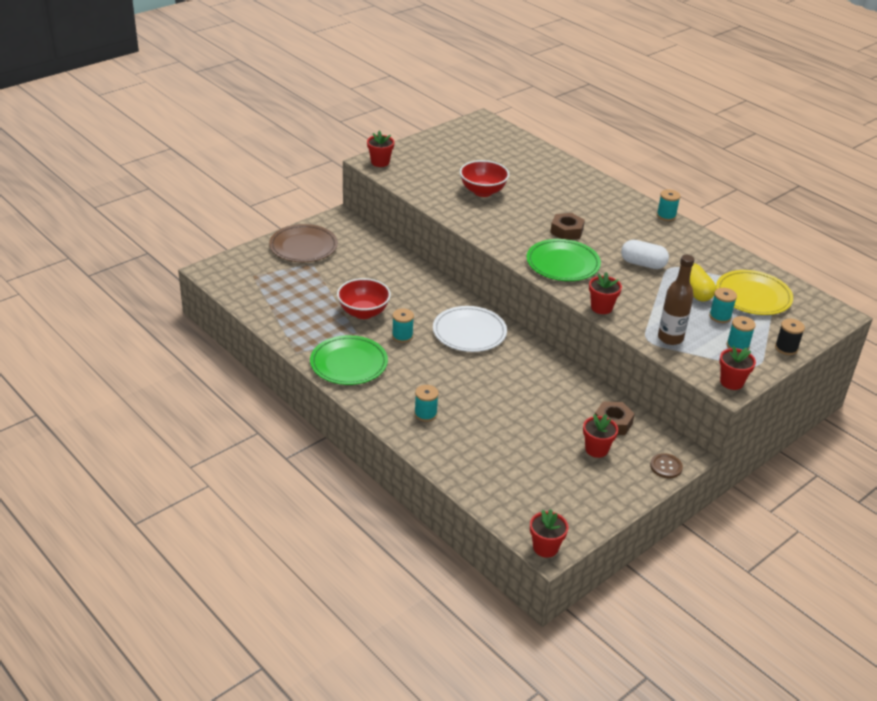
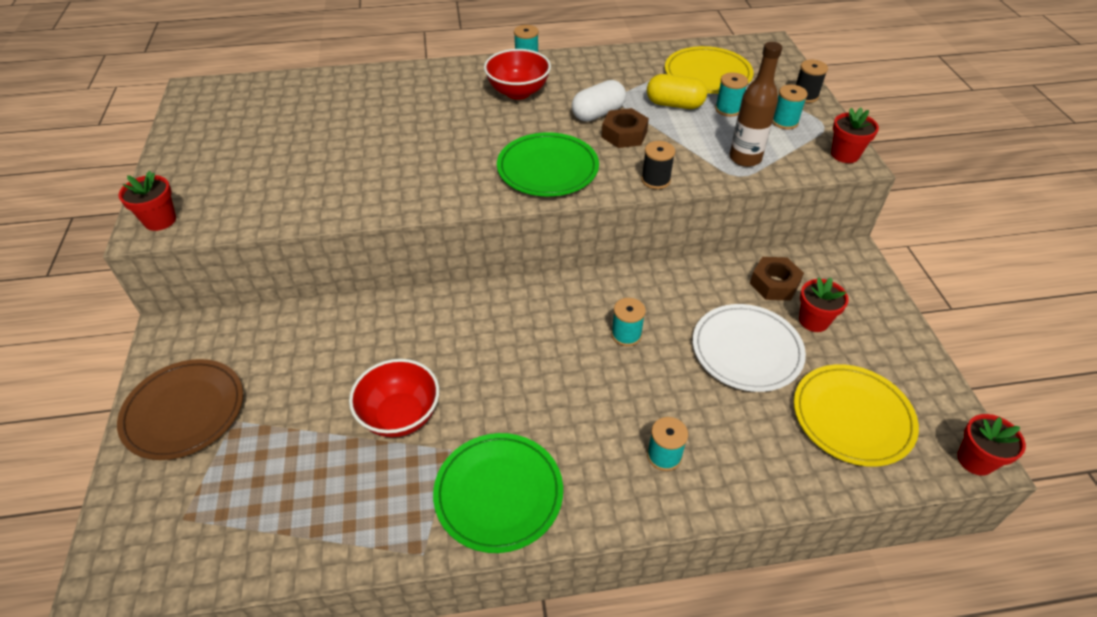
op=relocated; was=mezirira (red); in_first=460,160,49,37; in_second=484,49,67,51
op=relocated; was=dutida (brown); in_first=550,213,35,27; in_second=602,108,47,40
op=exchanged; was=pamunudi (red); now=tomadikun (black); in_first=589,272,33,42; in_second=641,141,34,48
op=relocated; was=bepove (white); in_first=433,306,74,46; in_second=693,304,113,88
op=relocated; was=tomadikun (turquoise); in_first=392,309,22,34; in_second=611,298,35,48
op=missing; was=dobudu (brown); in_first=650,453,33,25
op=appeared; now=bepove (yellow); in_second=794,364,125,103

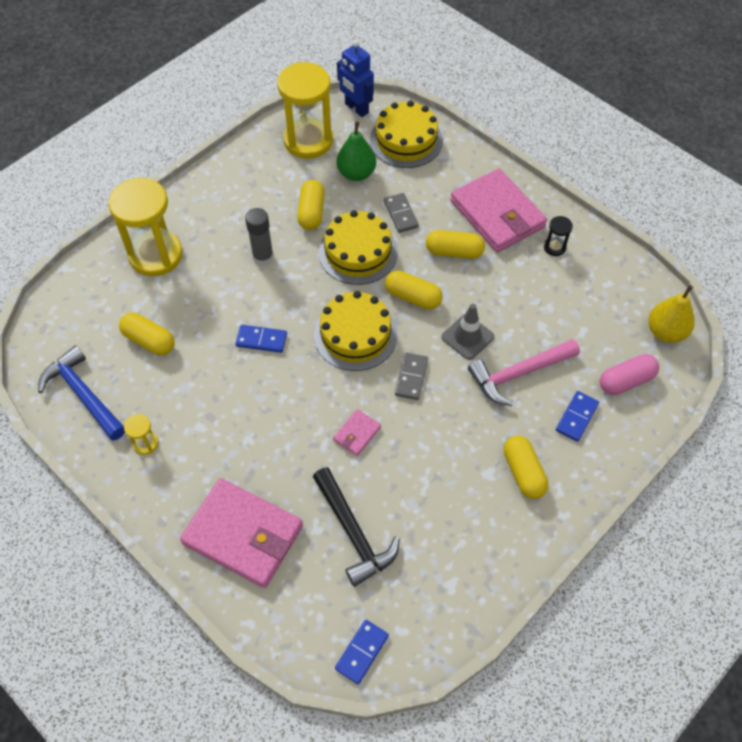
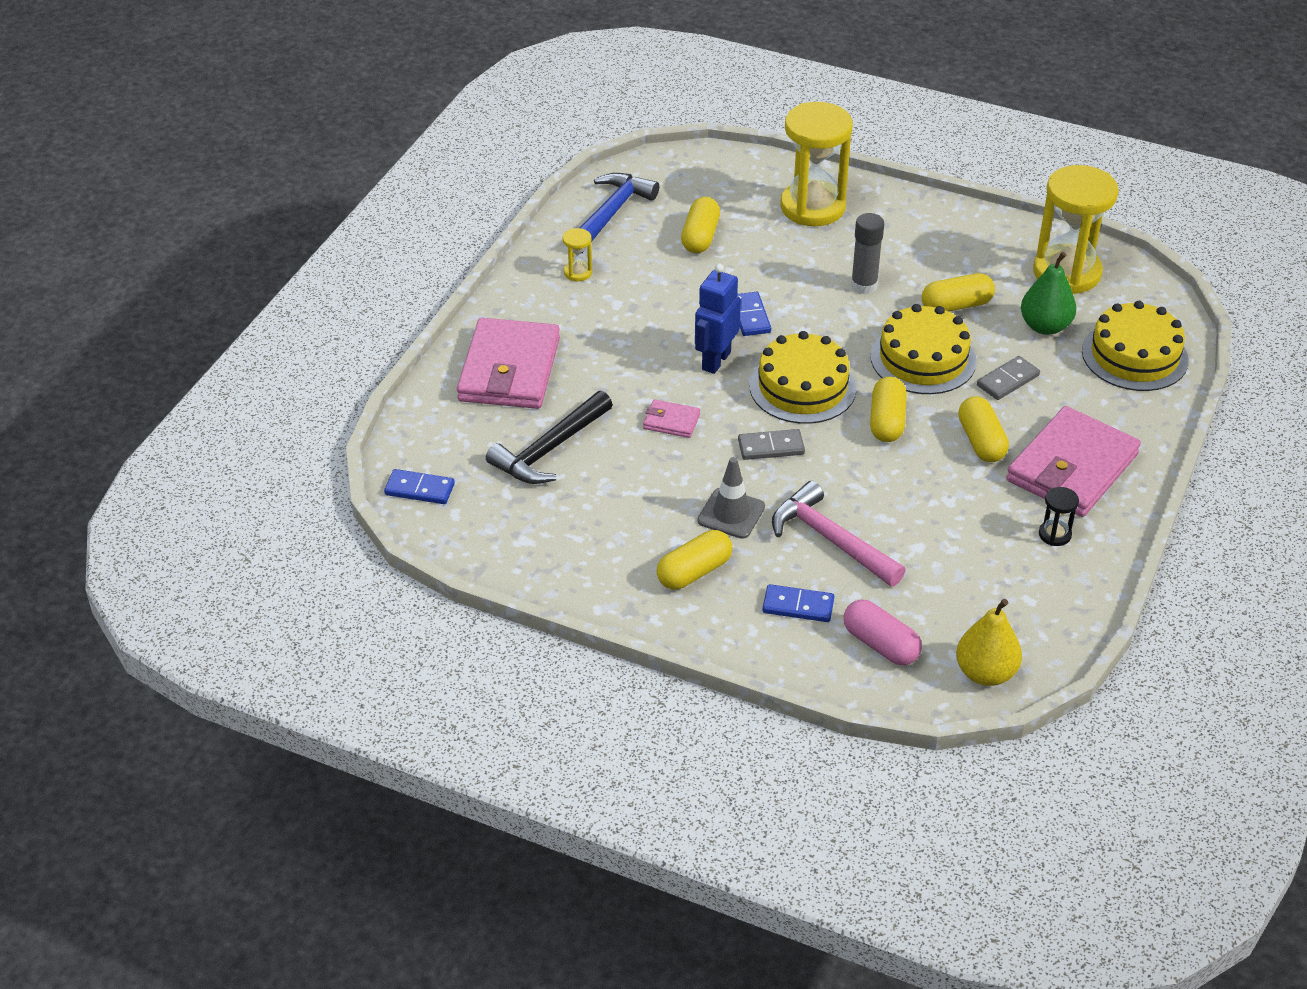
op=relocated; was=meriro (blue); in_first=337,40,37,77; in_second=695,264,46,110
op=relocated; was=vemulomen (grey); in_first=442,304,52,56; in_second=697,457,68,82

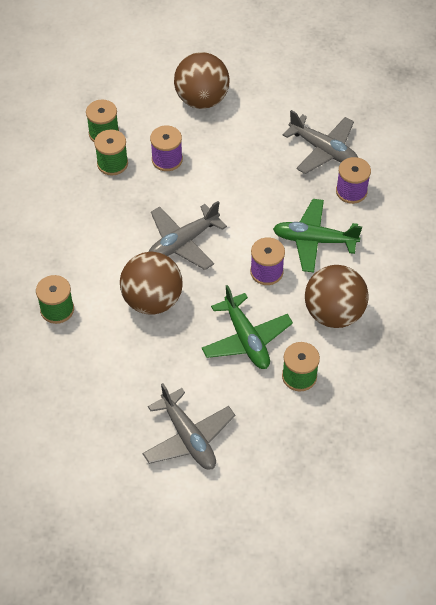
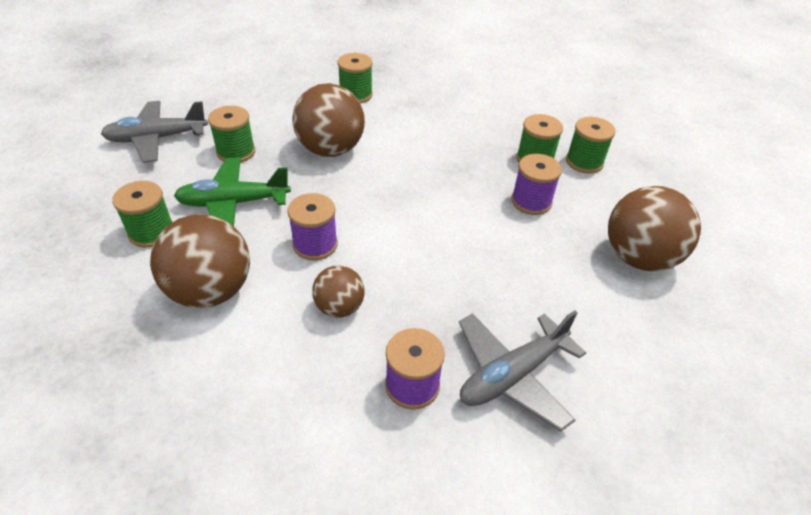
op=exchanged; was=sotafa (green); now=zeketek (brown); in_first=273,199,89,74; in_second=312,265,52,53
op=missing; was=sotafa (grey); in_first=149,201,78,69
op=appeared; now=tomadikun (green); in_second=208,106,47,57

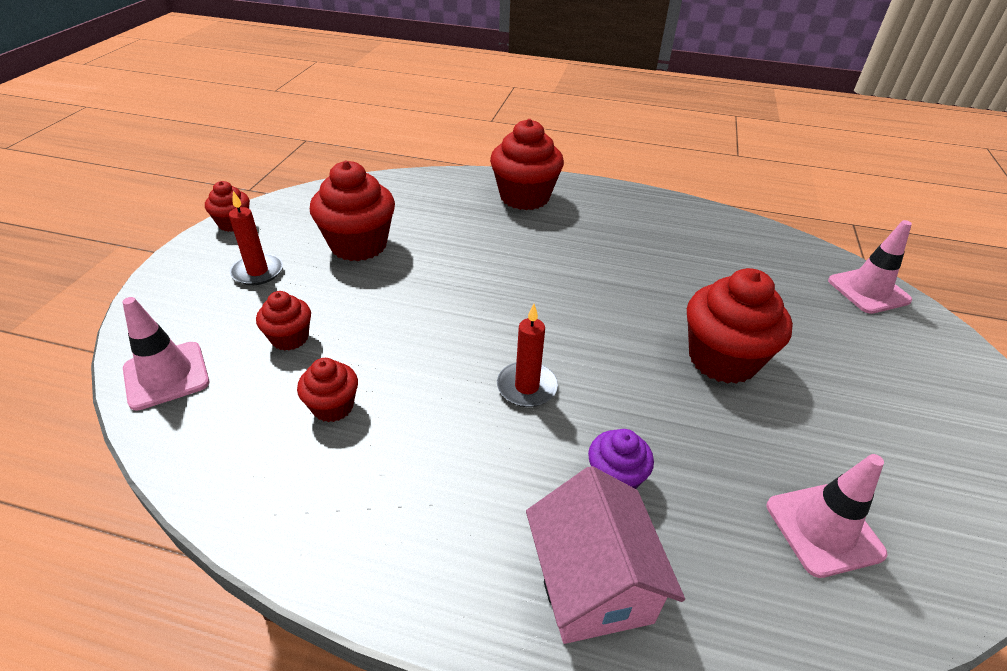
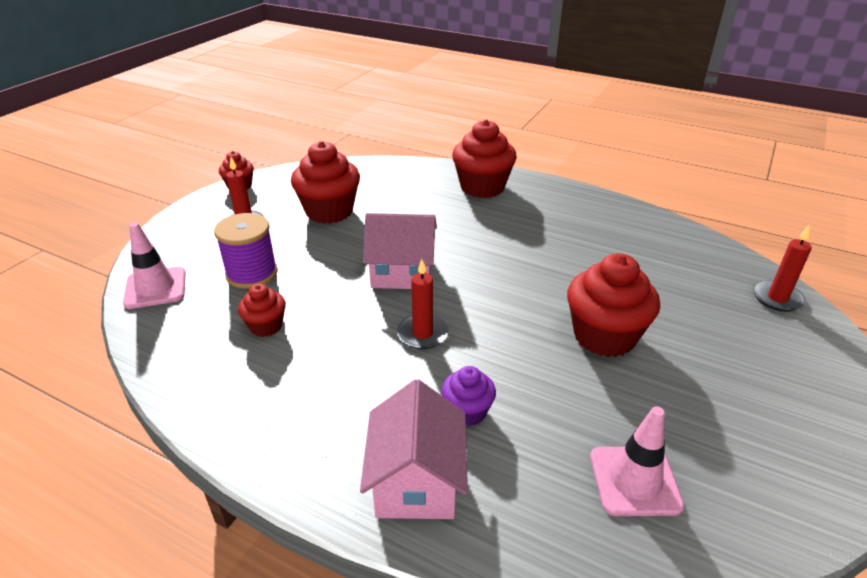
op=exchanged; was=vemulomen (pink); now=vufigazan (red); in_first=828,220,84,94; in_second=753,226,59,86
op=exchanged; was=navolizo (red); now=tomadikun (purple); in_first=256,291,55,60; in_second=214,213,64,76
op=appeared; now=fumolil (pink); in_second=363,213,74,76

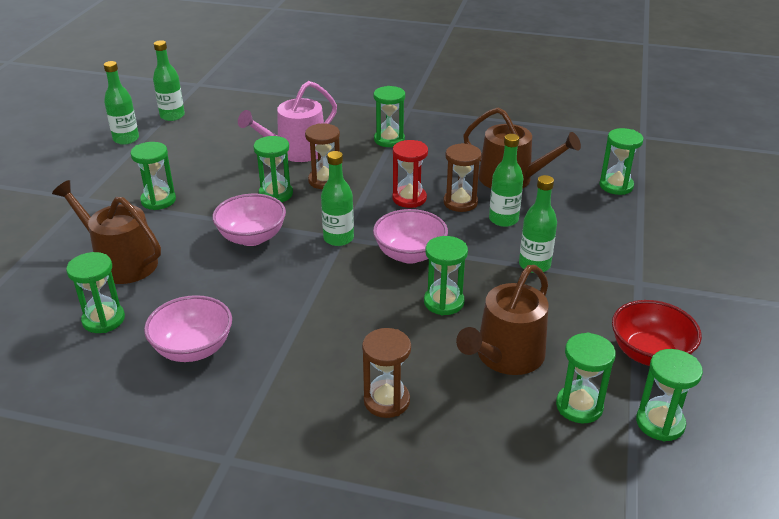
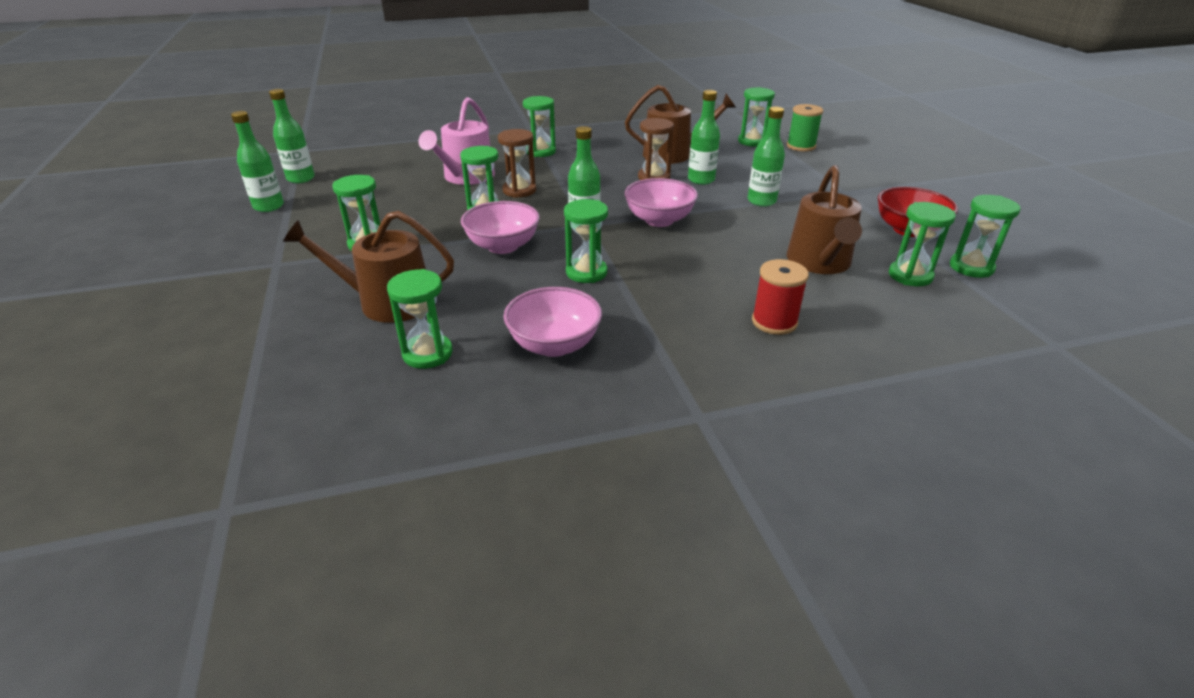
op=missing; was=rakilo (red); in_first=393,140,35,68
op=relocated; was=rakilo (green); in_first=424,236,44,79; in_second=564,199,44,84
op=exchanged; was=rakilo (brown); now=tomadikun (red); in_first=362,328,49,90; in_second=752,259,57,76
op=appeared; now=tomadikun (green); in_second=787,104,36,48

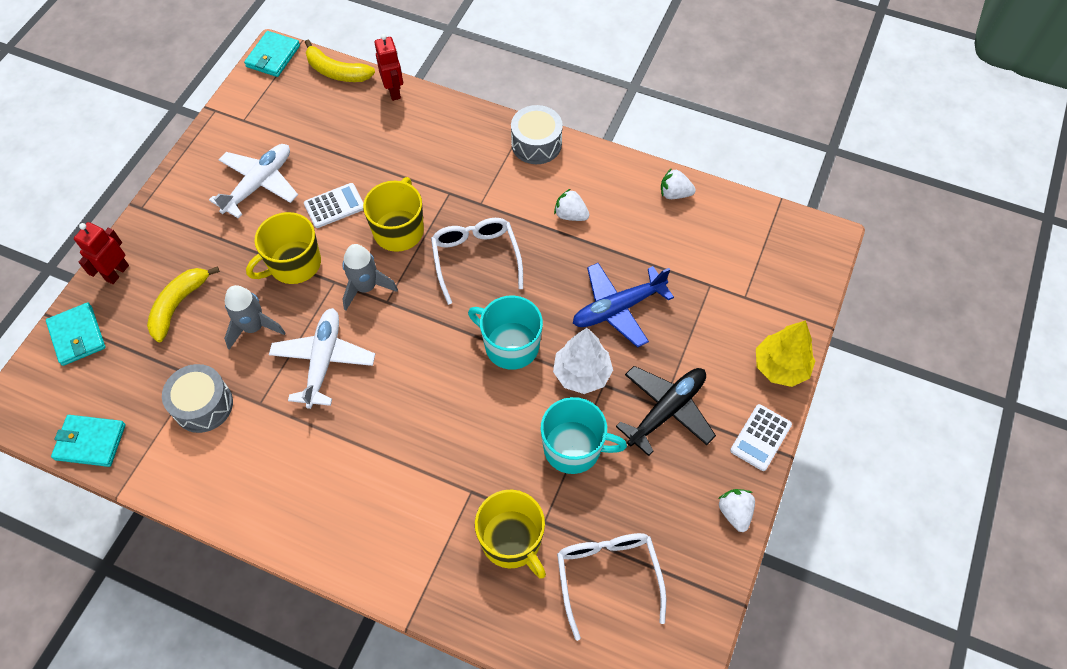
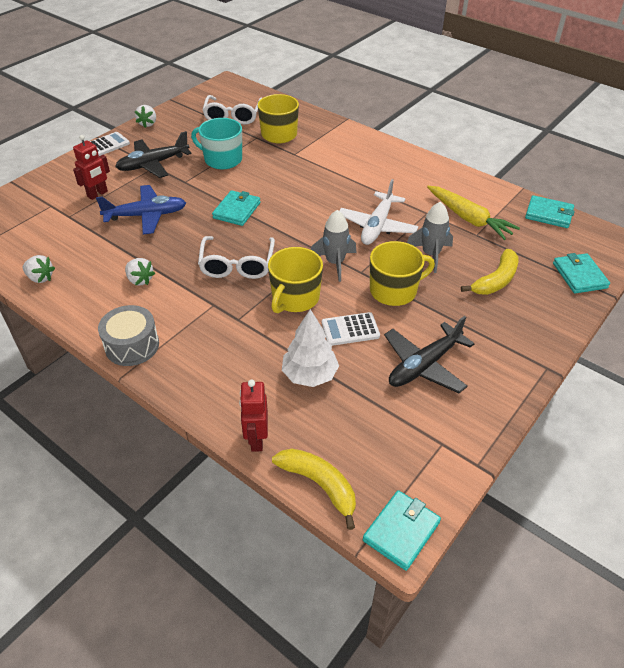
op=colour; was=sotafa (white); now=sotafa (black); in_first=209,144,89,74; in_second=384,316,91,77
op=relocated; was=meriro (red); in_first=74,222,55,62; in_second=73,135,37,65
op=exchanged; was=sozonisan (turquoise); now=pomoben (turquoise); in_first=468,296,75,74; in_second=212,190,49,36
op=missing; was=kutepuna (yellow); in_first=756,320,59,67
op=relocated; was=kutepuna (white); in_first=553,328,60,66; in_second=282,309,57,78
op=exchanged; was=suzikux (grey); now=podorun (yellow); in_first=162,364,71,69; in_second=427,186,93,54

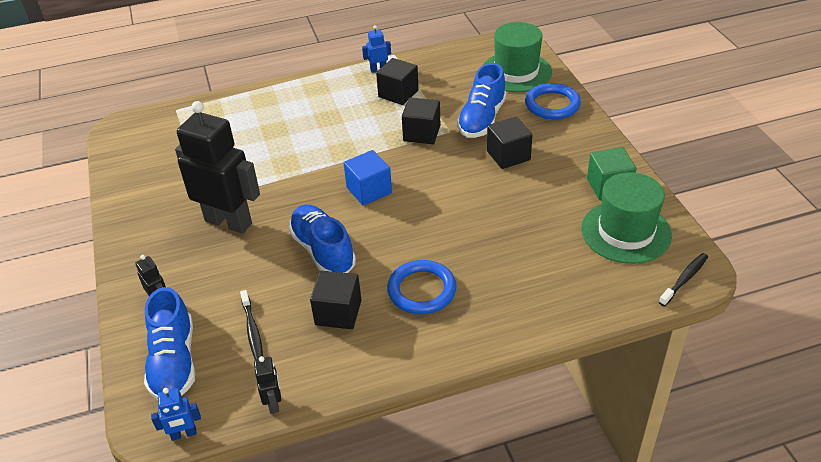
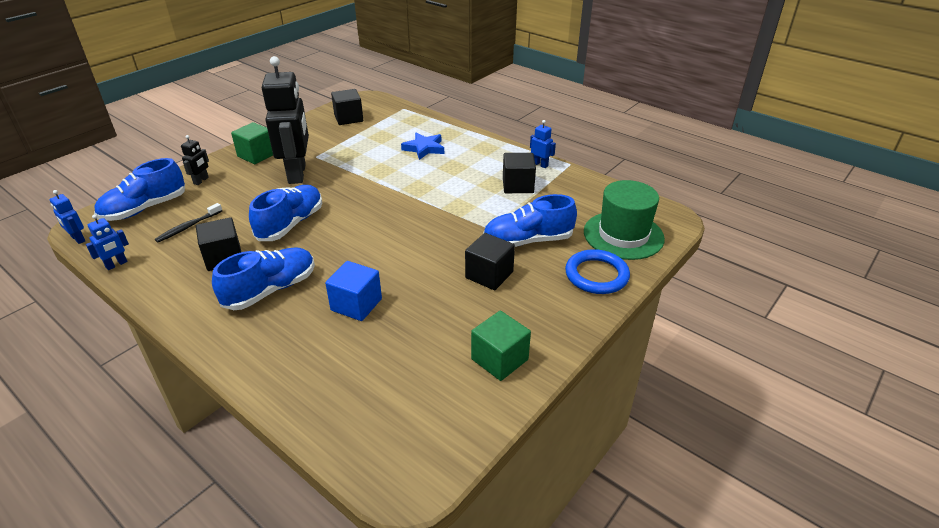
op=relocated; was=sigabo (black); in_first=402,97,38,47; in_second=331,89,32,36
op=relocated; was=sigabo (blue); in_first=344,150,48,56; in_second=325,261,57,60
op=missing; was=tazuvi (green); in_first=581,172,91,92
op=missing; was=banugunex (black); in_first=659,253,49,53
op=exchanged; was=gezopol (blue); now=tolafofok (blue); in_first=387,260,69,54; in_second=212,247,103,63
op=colour; was=meriro (black); now=meriro (blue); in_first=254,356,27,58; in_second=86,214,43,56
op=appeared; now=sigabo (green); in_second=231,122,42,42
op=appeared; now=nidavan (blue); in_second=401,132,43,28

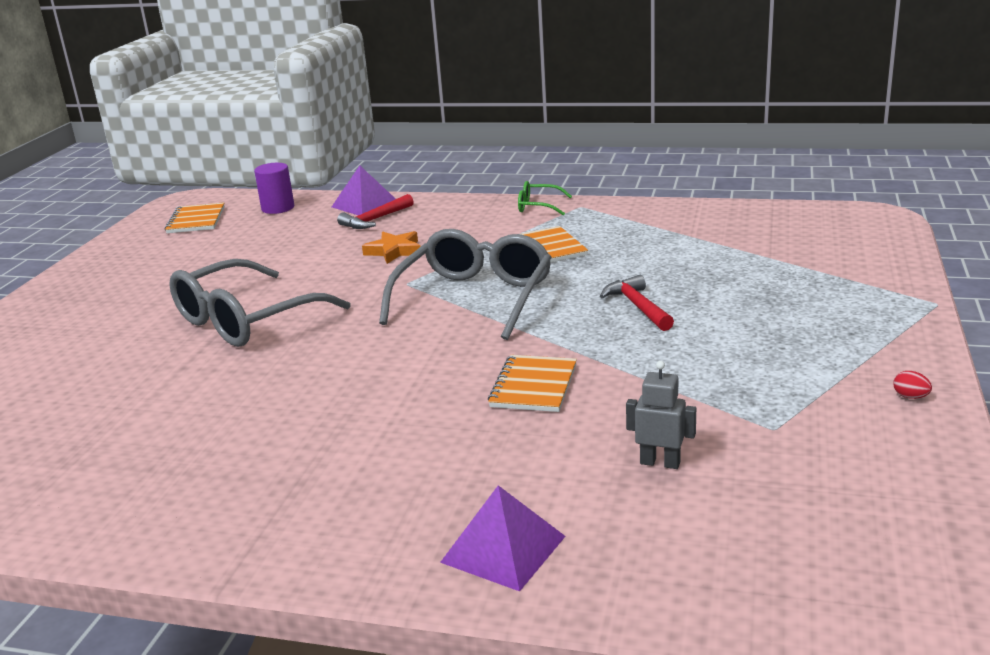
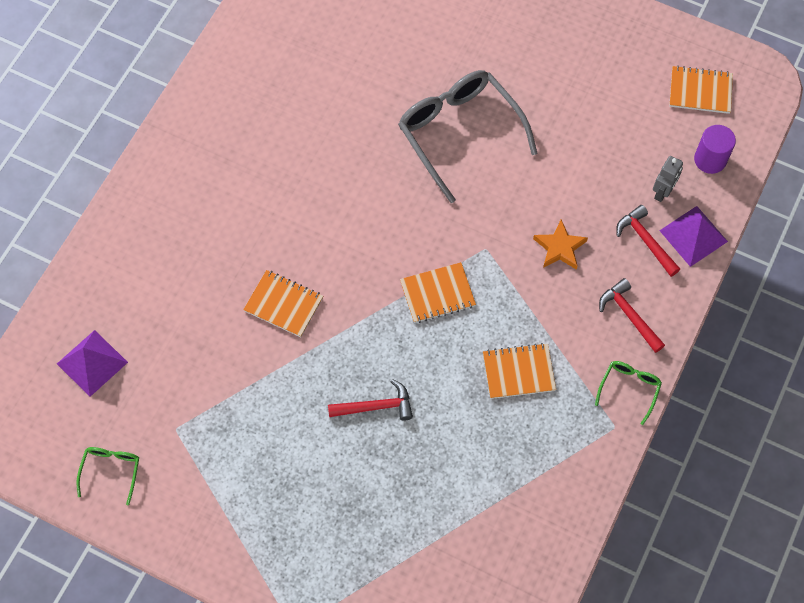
op=exchanged; was=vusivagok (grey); now=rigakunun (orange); in_first=379,229,173,111; in_second=400,262,76,61
op=relocated; was=meriro (grey); in_first=626,361,70,108; in_second=653,156,30,46
op=missing; was=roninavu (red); in_first=893,371,39,28
op=relocated; was=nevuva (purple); in_first=440,485,126,106; in_second=57,330,71,67
op=appeared; now=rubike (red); in_second=599,278,66,75
op=appeared; now=vusivagok (green); in_second=76,447,63,58

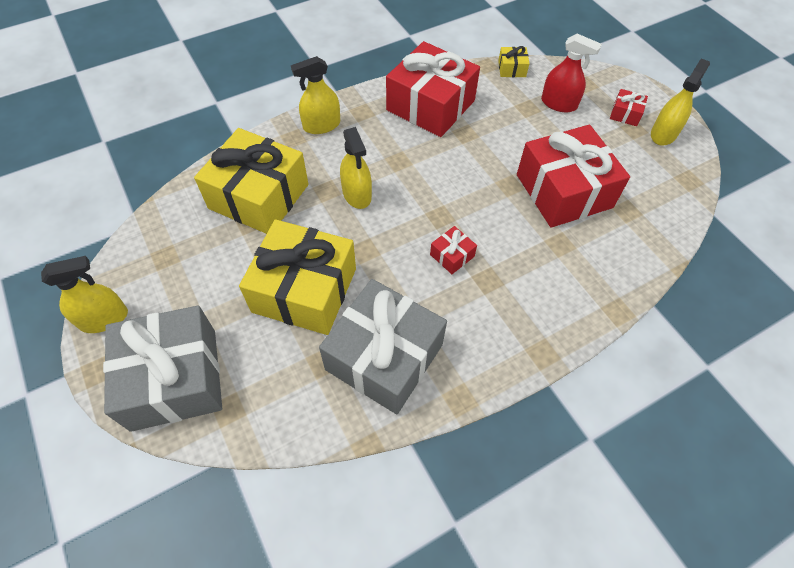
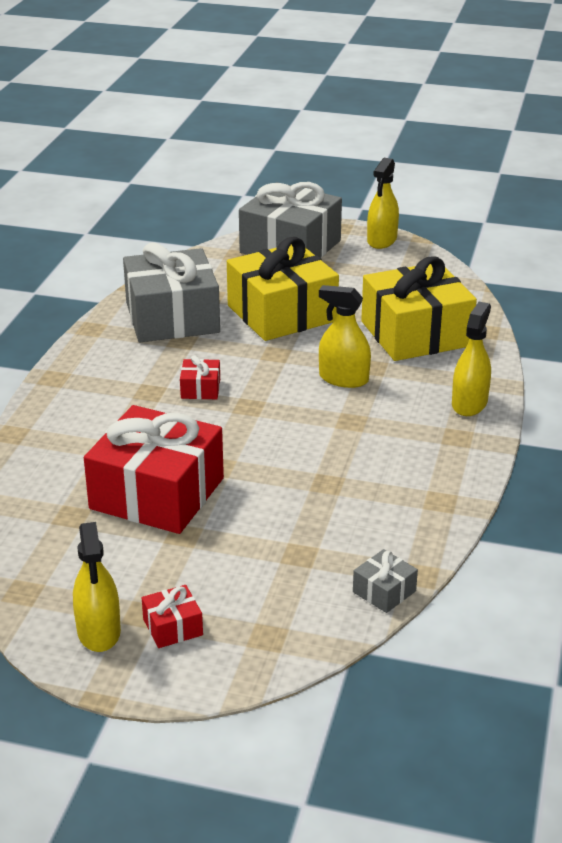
op=missing; was=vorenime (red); in_first=541,34,61,78
op=missing; was=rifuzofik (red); in_first=386,41,94,96
op=colour; was=rifuzofik (yellow); now=rifuzofik (grey); in_first=498,46,31,31; in_second=353,549,65,64

